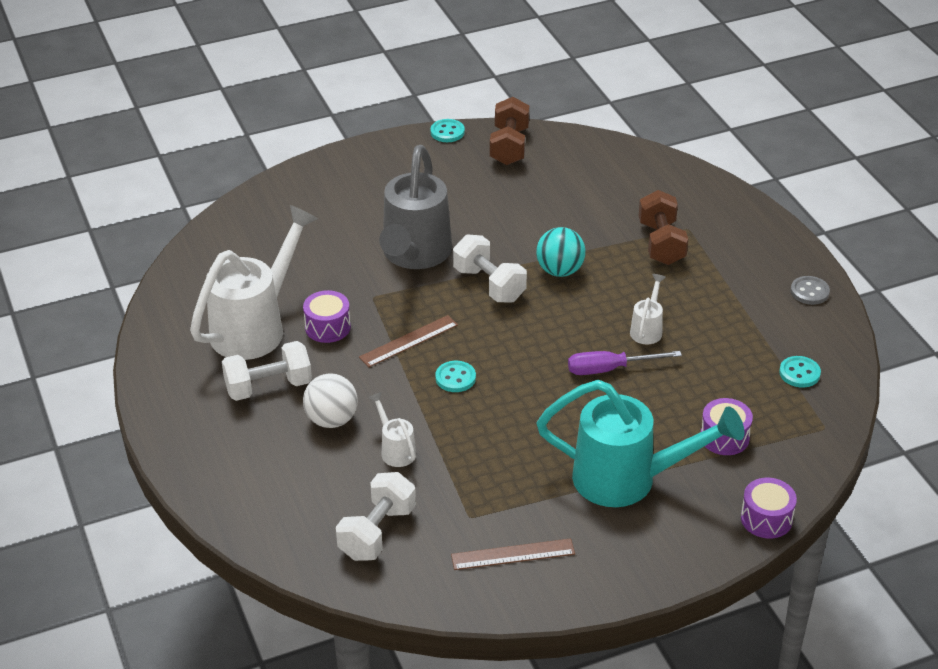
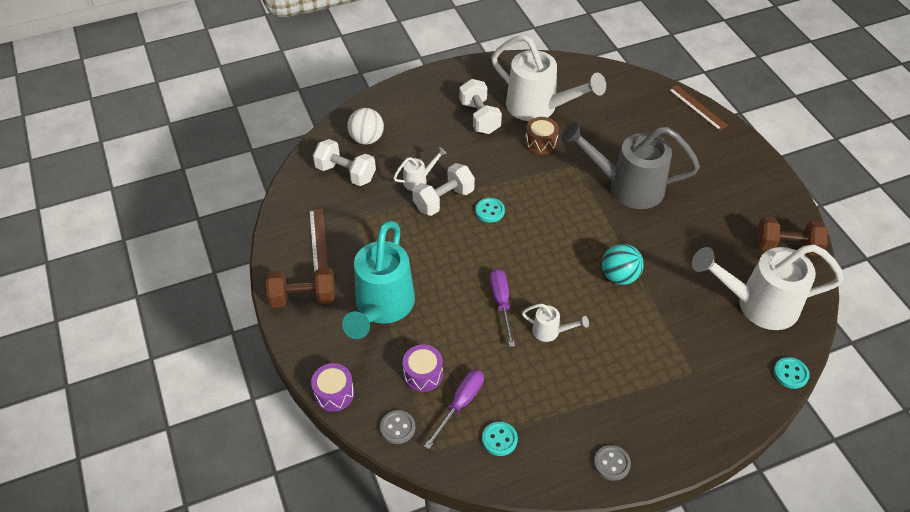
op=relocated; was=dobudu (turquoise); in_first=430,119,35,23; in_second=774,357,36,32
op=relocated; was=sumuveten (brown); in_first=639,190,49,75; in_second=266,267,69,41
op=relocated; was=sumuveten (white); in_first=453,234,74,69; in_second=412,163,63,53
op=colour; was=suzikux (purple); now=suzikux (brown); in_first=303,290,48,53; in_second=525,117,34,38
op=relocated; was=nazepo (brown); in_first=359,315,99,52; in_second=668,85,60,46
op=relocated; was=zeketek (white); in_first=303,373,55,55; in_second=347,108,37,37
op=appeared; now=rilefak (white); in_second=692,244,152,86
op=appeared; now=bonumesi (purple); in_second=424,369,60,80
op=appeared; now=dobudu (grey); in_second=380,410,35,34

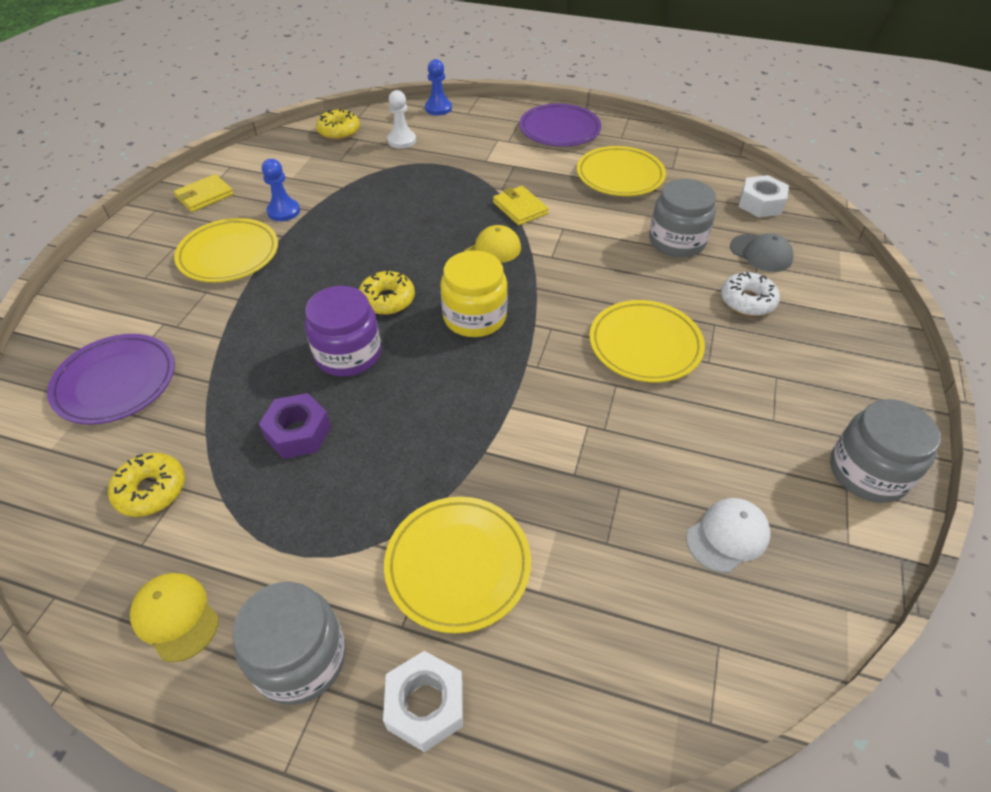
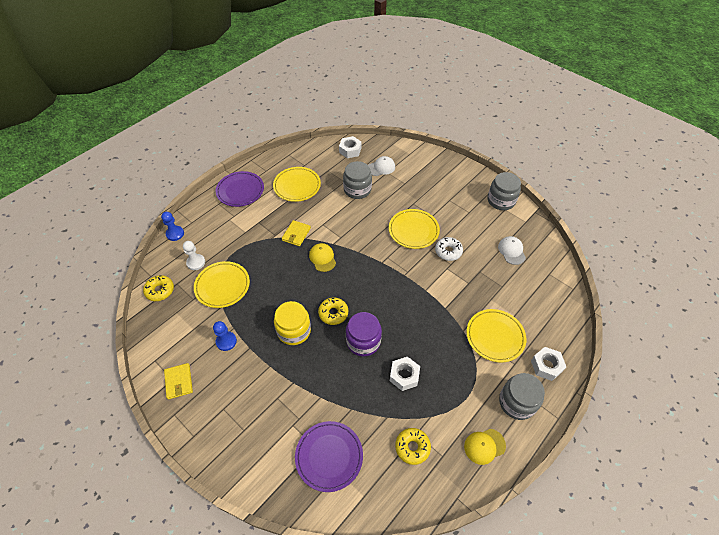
op=spun; was=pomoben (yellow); in_first=493,186,56,39; in_second=282,220,29,26; clockwise=-60
op=relocated; was=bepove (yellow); in_first=174,218,104,64; in_second=194,261,56,47
op=colour; was=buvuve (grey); now=buvuve (white); in_first=730,233,64,39; in_second=368,156,27,20
op=relocated; was=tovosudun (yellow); in_first=440,250,68,87; in_second=274,301,37,44
op=relocated; was=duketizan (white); in_first=721,272,59,44; in_second=435,237,28,24
op=colour; was=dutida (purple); now=dutida (white); in_first=259,393,72,66; in_second=390,357,30,34

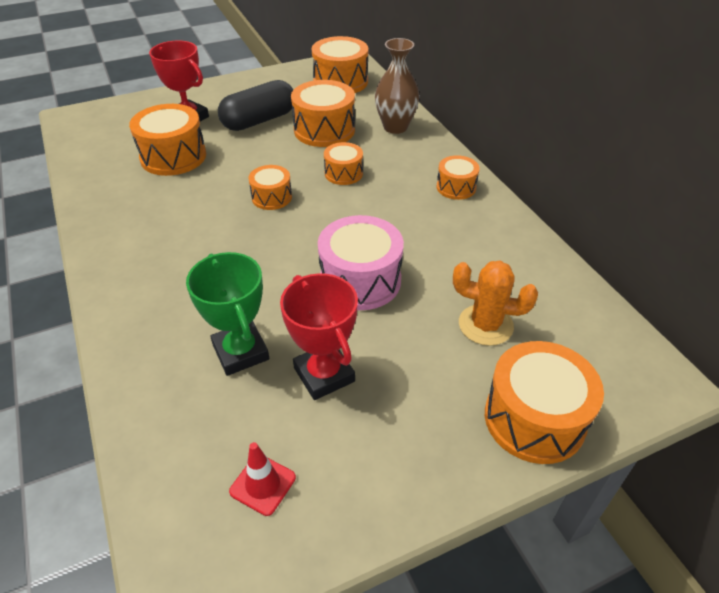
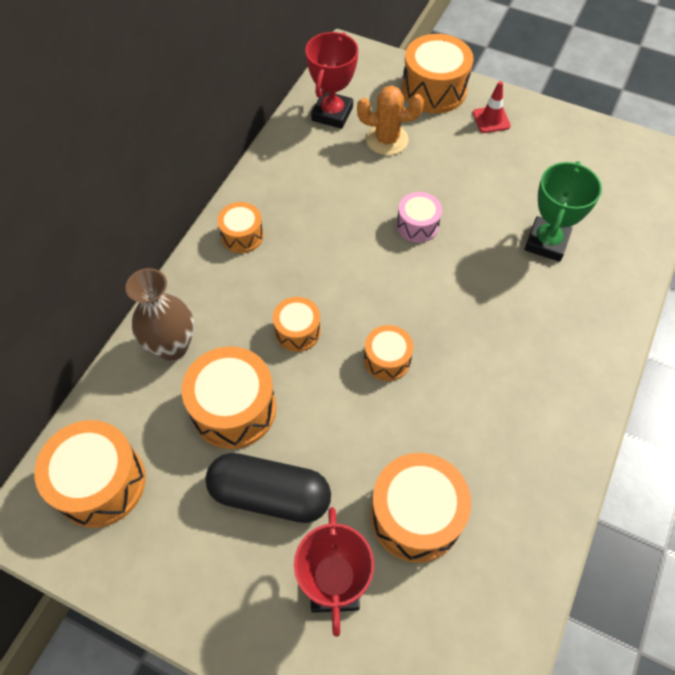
op=size; was=suzikux (pink); in_first=318,215,86,95; in_second=397,192,45,51; ratio=0.57
op=spun; was=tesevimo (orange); in_first=453,261,85,85; in_second=357,86,67,69; clockwise=-60
op=relocated; was=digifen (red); in_first=280,273,78,127; in_second=305,32,53,97
op=relocated; was=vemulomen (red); in_first=229,442,67,74; in_second=473,81,38,52

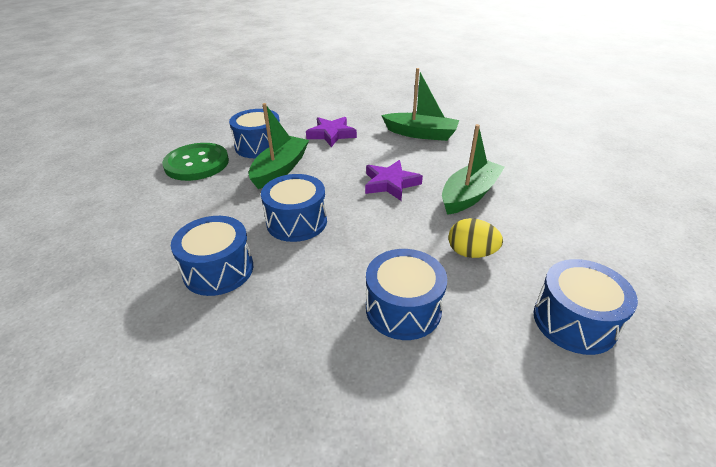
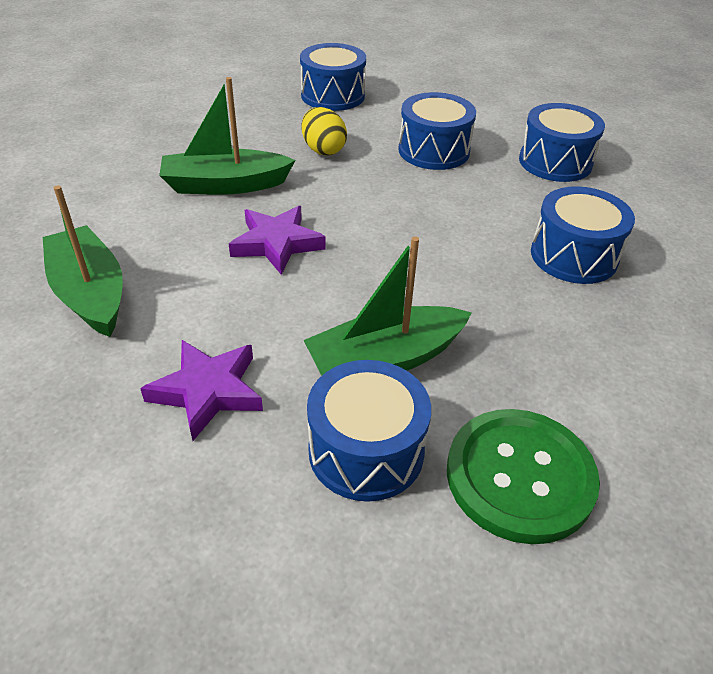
op=relocated; was=suzikux (blue); in_first=261,174,66,68; in_second=519,103,86,79

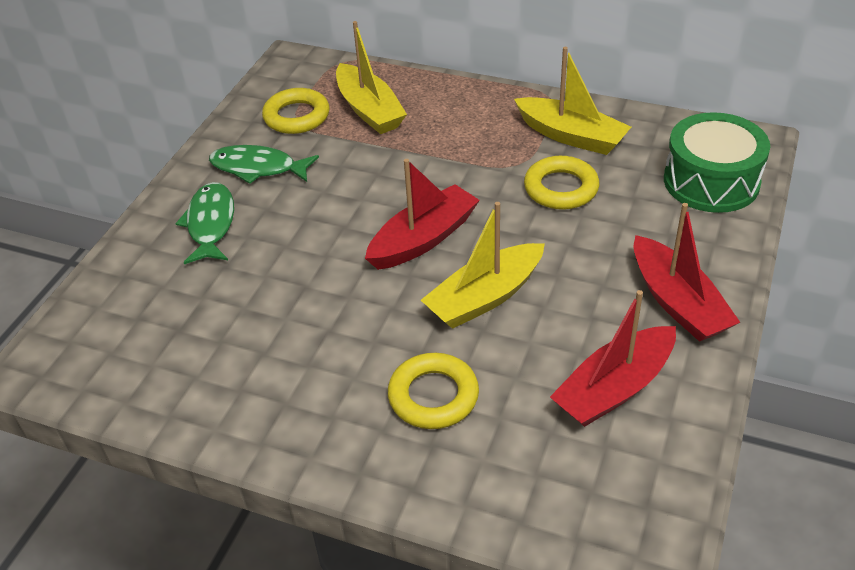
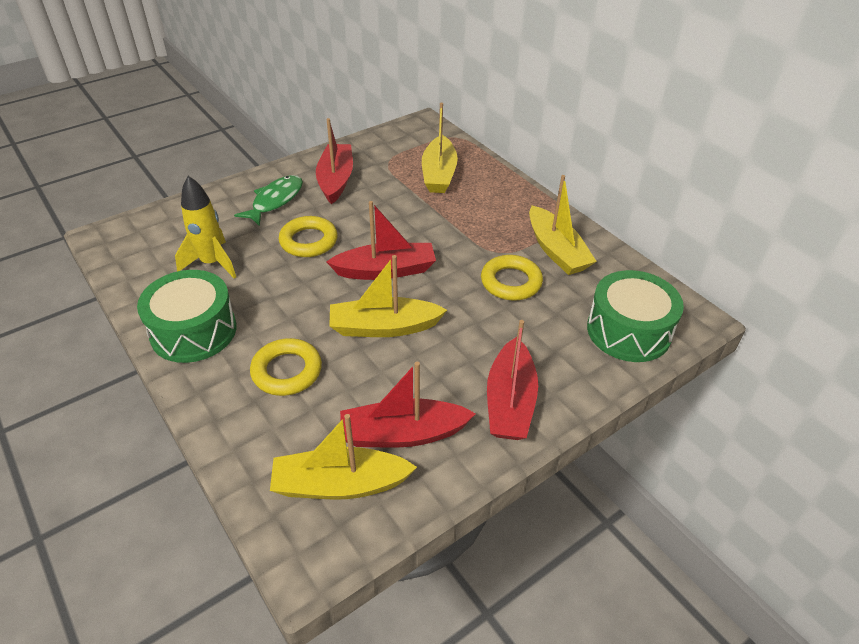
op=relocated; was=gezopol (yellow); in_first=262,88,67,46; in_second=279,216,59,41
op=exchanged; was=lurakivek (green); now=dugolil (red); in_first=209,145,110,39; in_second=316,118,37,86
op=appeared; now=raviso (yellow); in_second=175,176,61,103
op=appeared; now=suzikux (green); in_second=137,270,100,93
op=appeared; now=dugolil (yellow); in_second=270,414,147,86

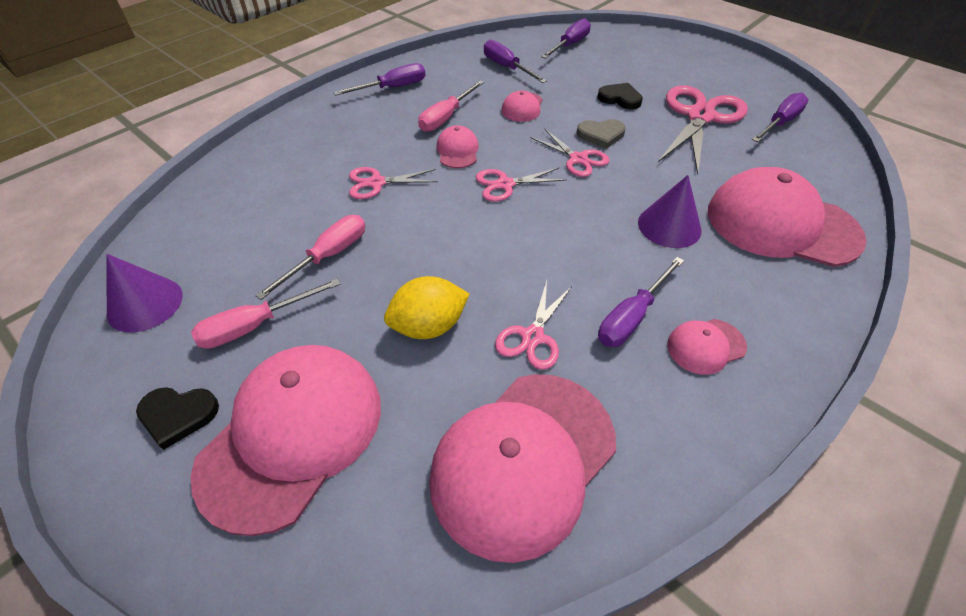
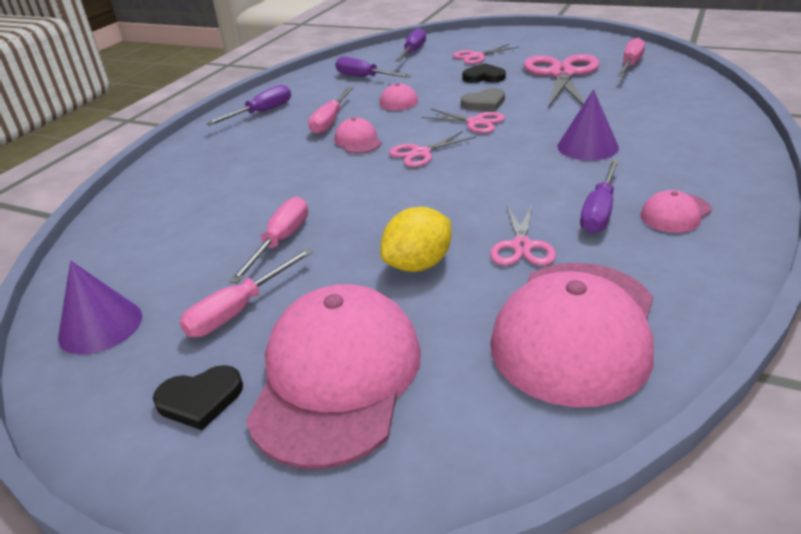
op=colour; was=bonumesi (purple); now=bonumesi (pink); in_first=752,92,56,50; in_second=617,38,28,39
op=relocated; was=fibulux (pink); in_first=349,167,89,32; in_second=453,44,66,20
op=missing; was=buvuve (pink); in_first=708,167,159,100

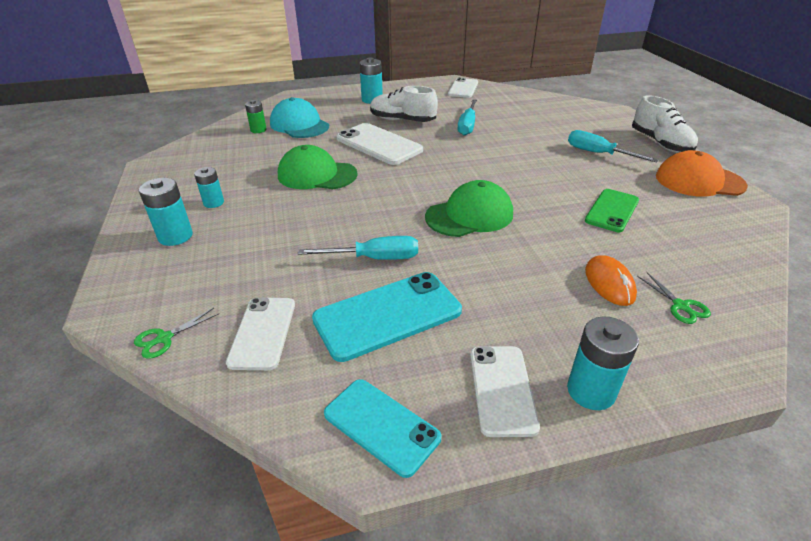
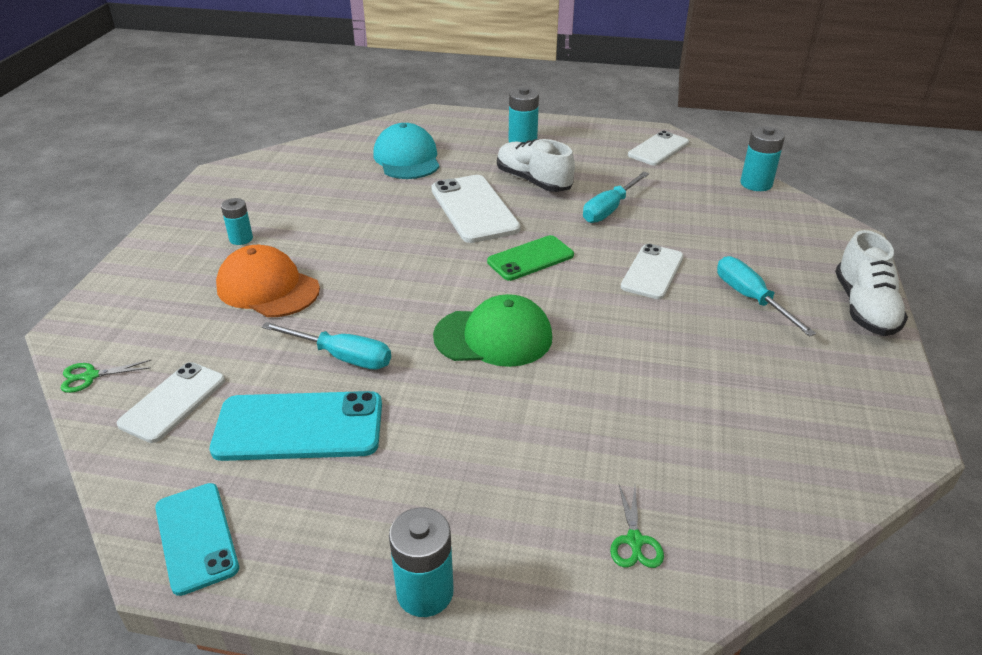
op=missing; was=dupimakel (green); in_first=245,100,22,33
op=missing; was=buvuve (green); in_first=278,145,80,44
op=relocated; was=buvuve (orange); in_first=656,150,92,47; in_second=216,245,104,72
op=relocated; was=dupimakel (turquoise); in_first=139,178,54,68; in_second=740,126,45,65
op=relocated; was=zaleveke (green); in_first=585,189,54,43; in_second=487,235,87,46
op=missing; was=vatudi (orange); in_first=585,255,52,51
op=relocated; was=zaleveke (white); in_first=470,346,70,91; in_second=621,244,63,55

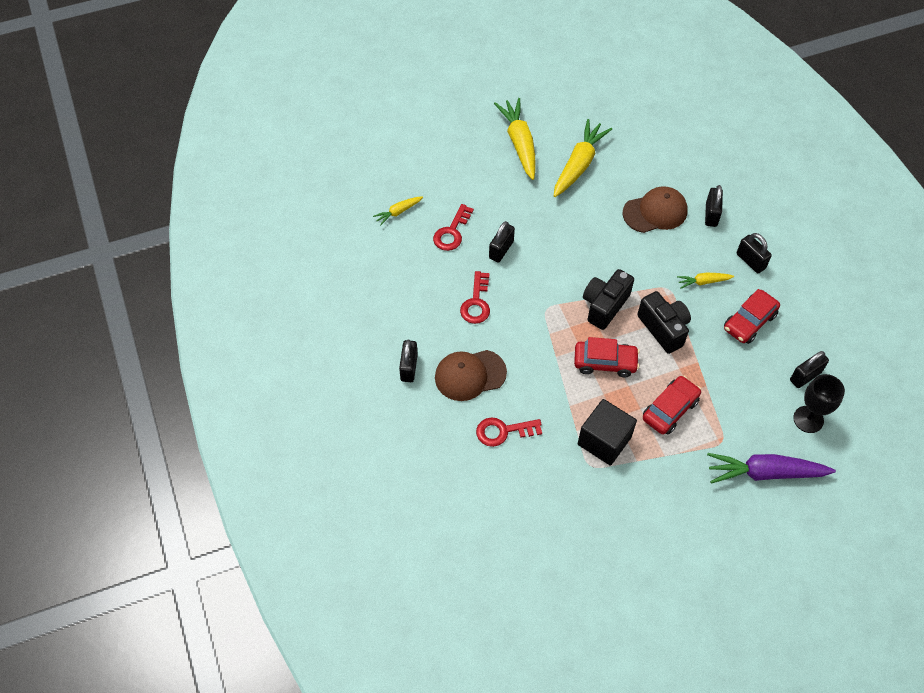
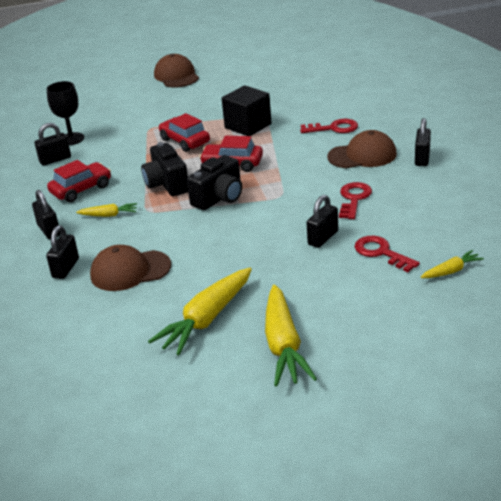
op=spun; was=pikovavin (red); in_first=433,204,41,47; in_second=355,236,65,36; clockwise=-75
op=spun; was=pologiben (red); in_first=643,376,58,58; in_second=159,113,51,39; clockwise=90
op=missing; was=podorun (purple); in_first=707,453,129,31
op=appeared; now=buvuve (brown); in_second=154,54,45,34

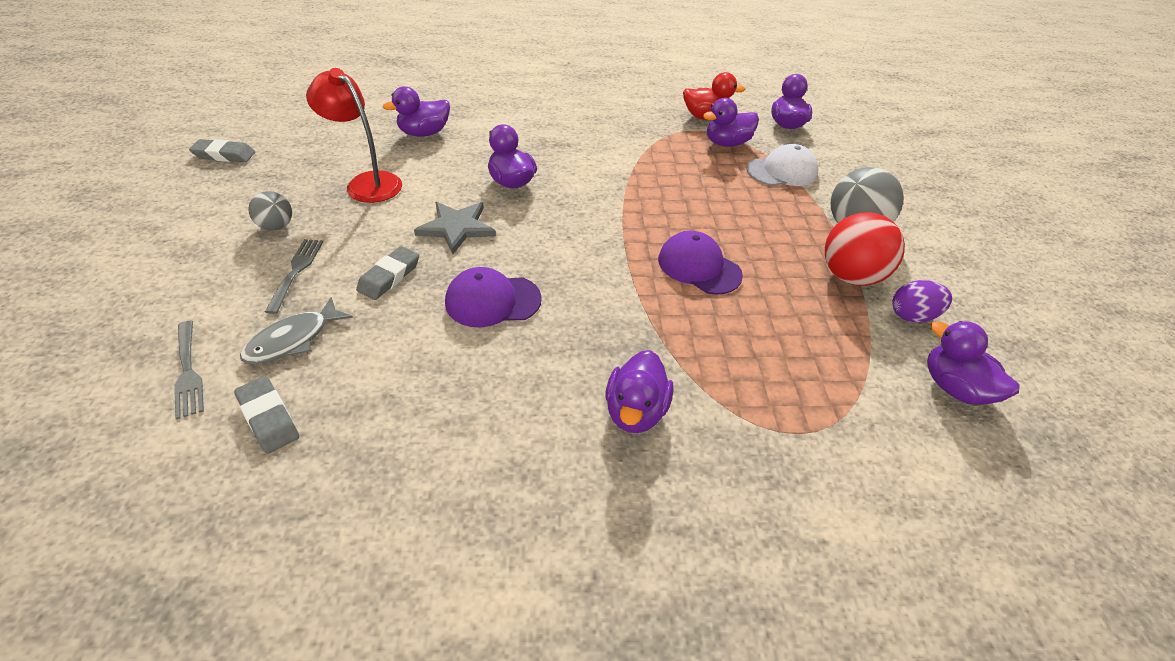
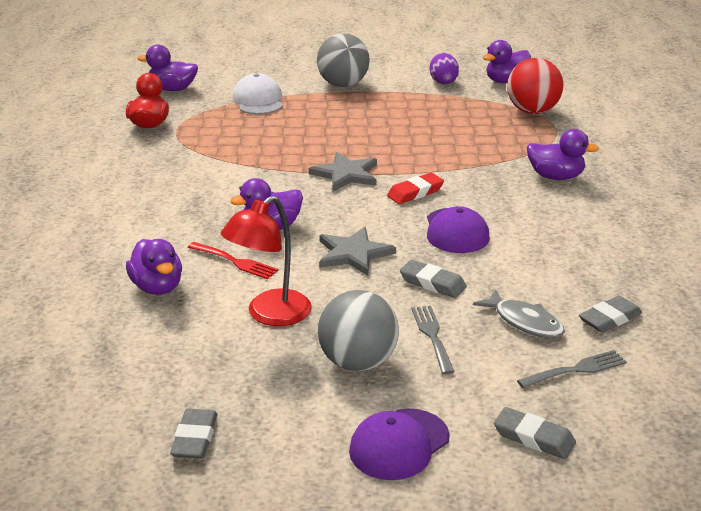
op=missing; was=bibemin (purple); in_first=703,98,56,49
op=size; was=zeketek (grey); in_first=248,191,44,40; in_second=318,290,81,81; ratio=1.81
op=relocated; was=zeketek (red); in_first=825,212,80,74; in_second=507,58,56,56
op=relocated; was=buvuve (purple); in_first=658,231,85,64; in_second=349,409,101,71
op=spun; was=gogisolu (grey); in_first=265,239,58,75; in_second=412,306,43,68; clockwise=75
op=appeared; now=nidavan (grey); in_second=309,152,68,40
op=appeared; now=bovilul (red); in_second=387,173,57,31
op=appeared; now=gogisolu (red); in_second=188,242,91,37
op=appeared; now=bovilul (grey); in_second=494,407,82,52

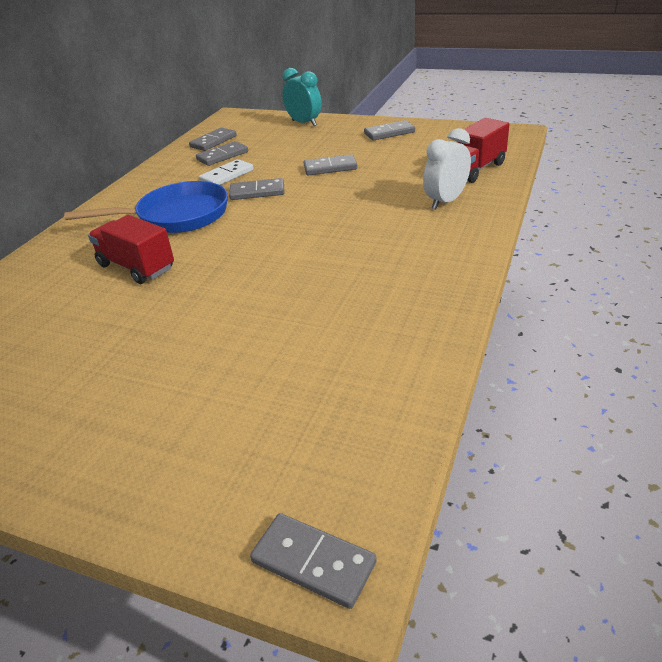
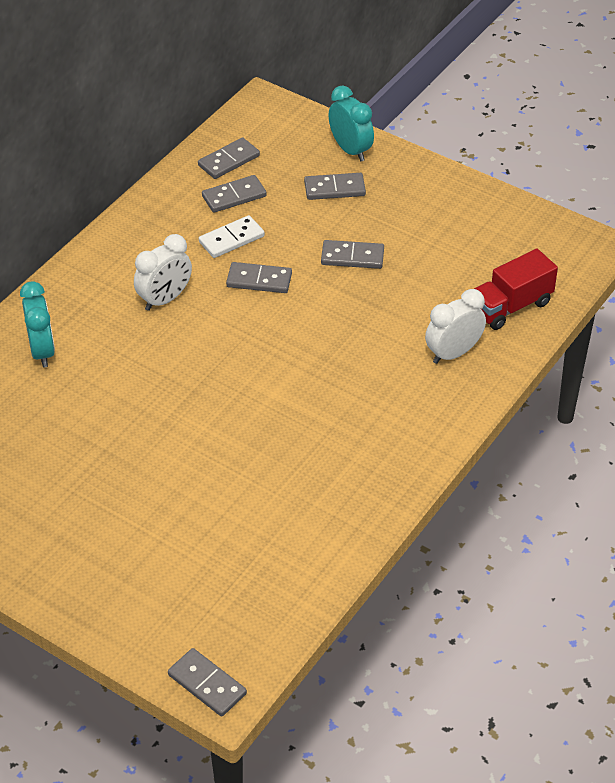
op=relocated; was=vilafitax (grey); in_first=364,120,51,21; in_second=304,173,62,27
op=exchanged; was=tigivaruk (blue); now=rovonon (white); in_first=64,181,164,52; in_second=134,234,58,77
op=missing; was=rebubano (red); in_first=88,215,86,69
op=appeared; now=rovonon (turquoise); in_second=20,281,35,87

